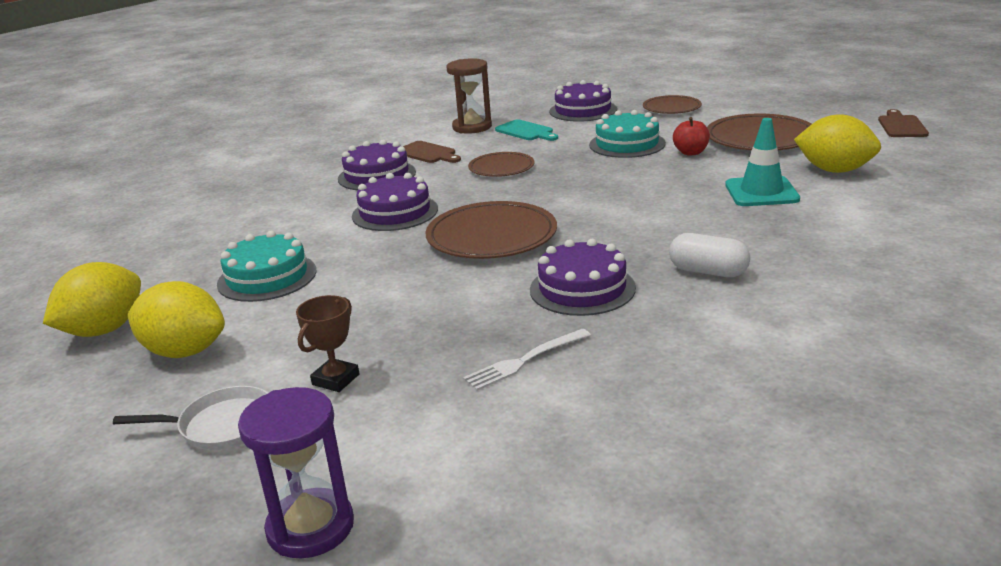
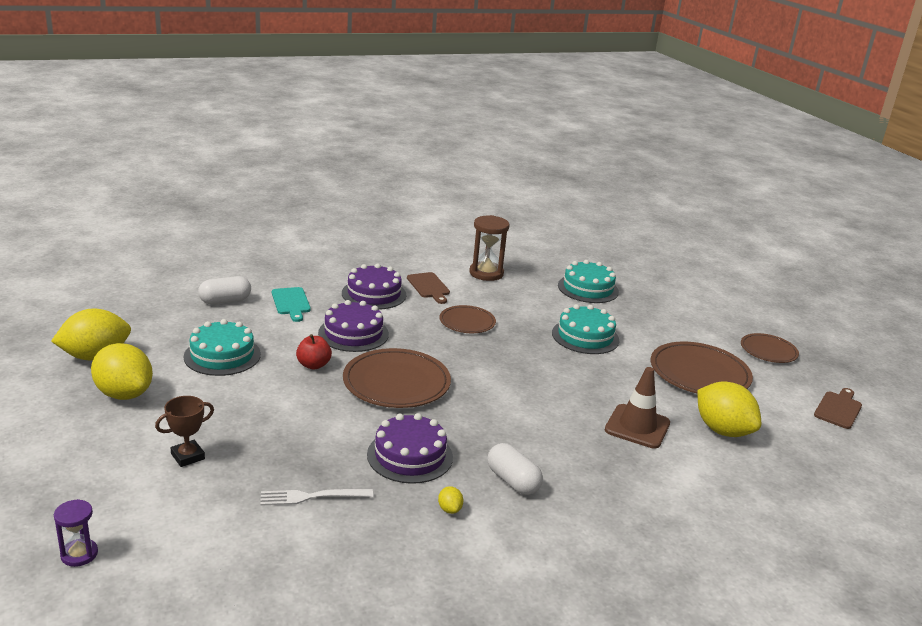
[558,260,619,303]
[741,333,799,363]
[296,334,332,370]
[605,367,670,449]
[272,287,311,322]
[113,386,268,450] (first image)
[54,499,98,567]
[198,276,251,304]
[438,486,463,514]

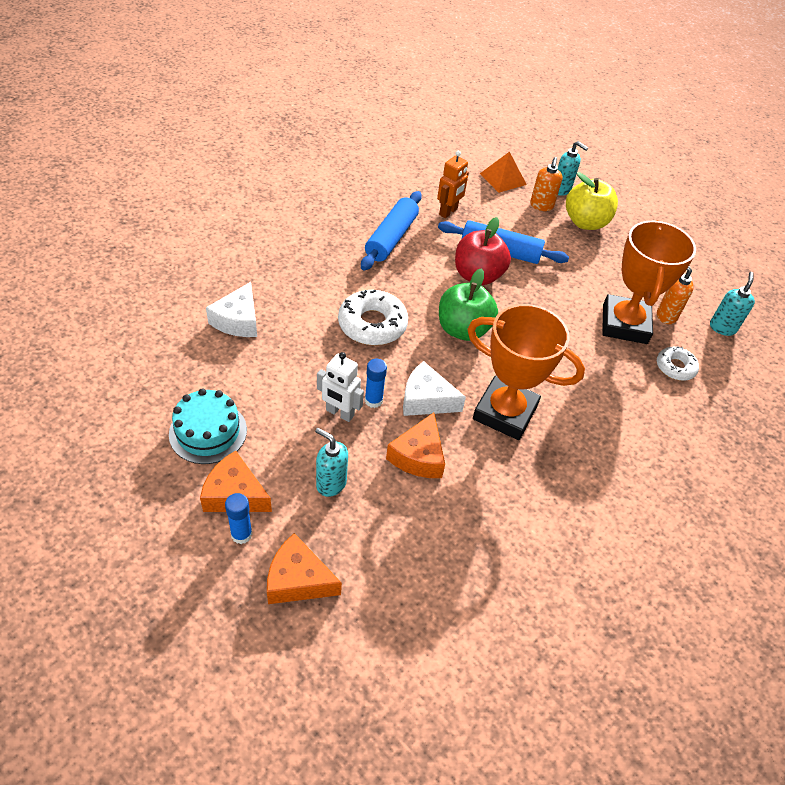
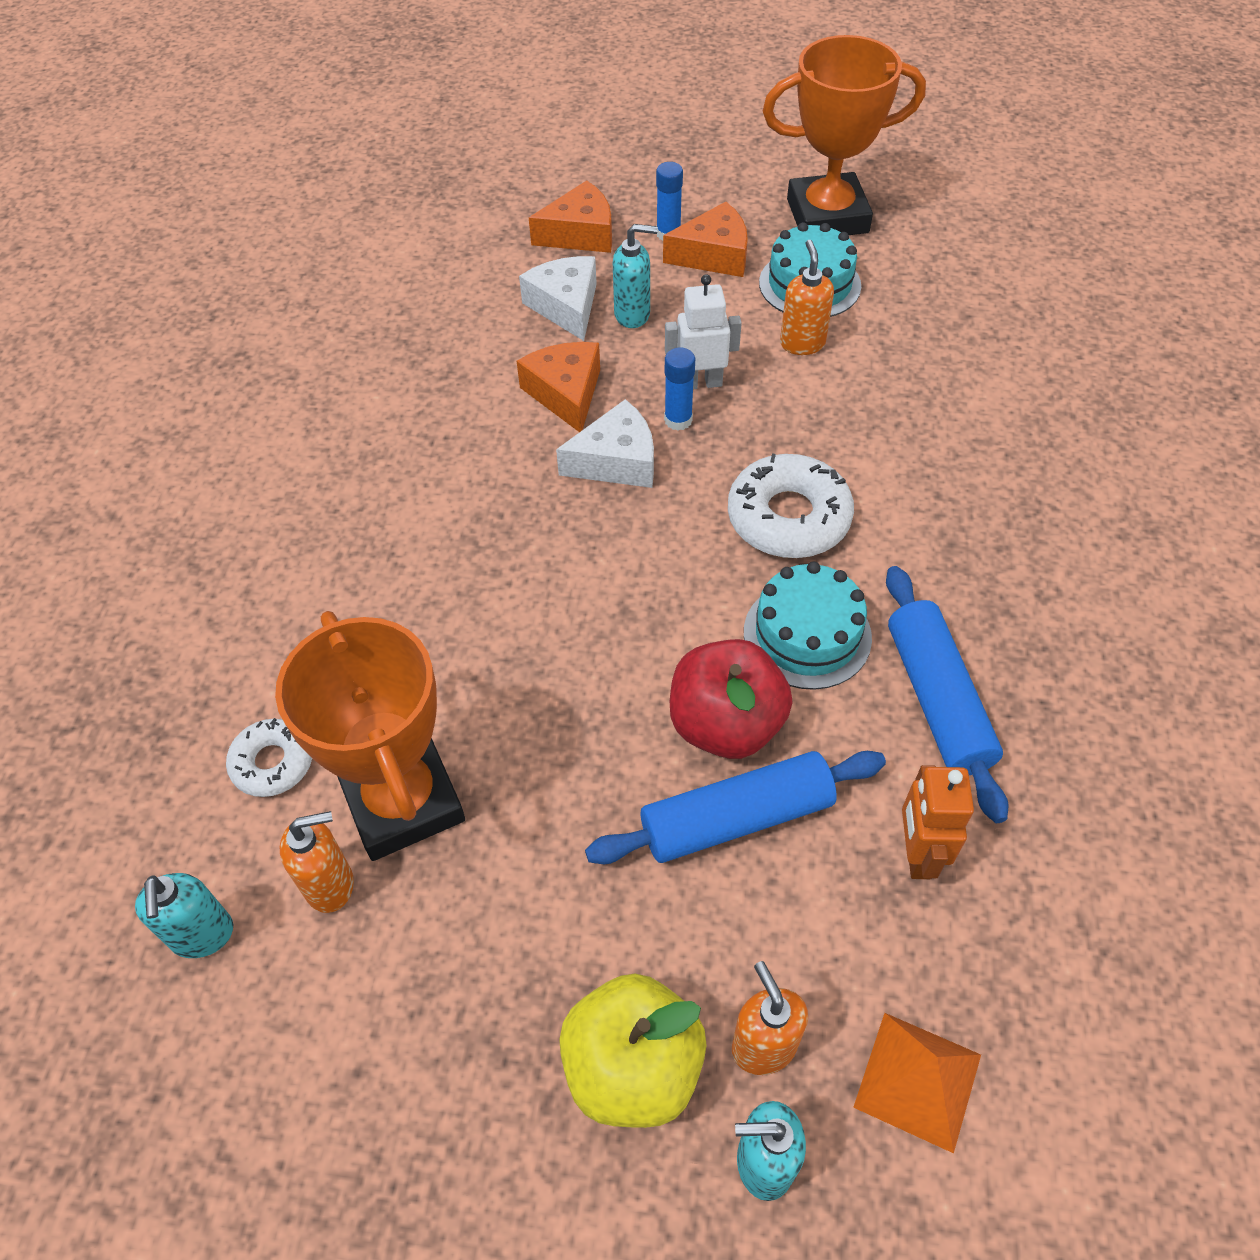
[439,268,498,341] (first image)
[519,256,597,341]
[762,35,926,235]
[780,240,834,355]
[744,562,872,690]

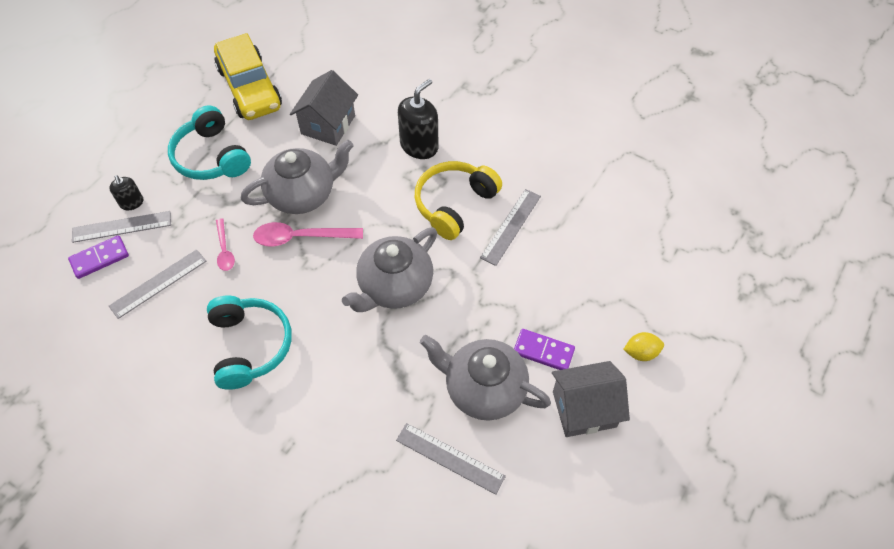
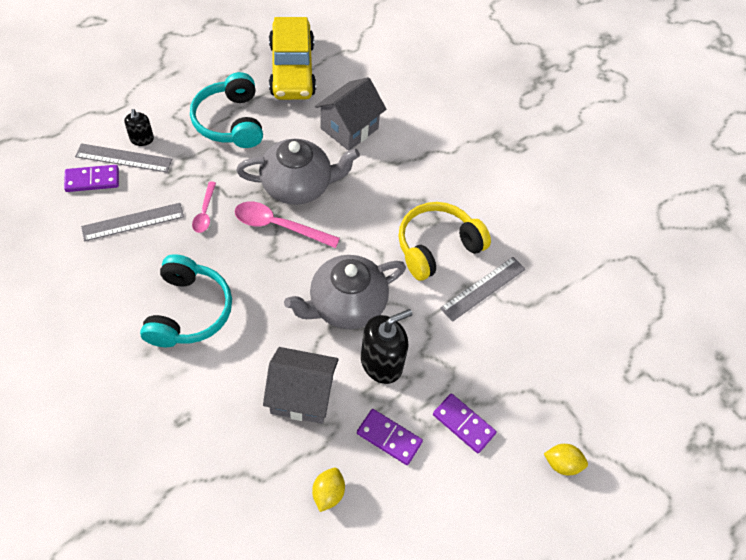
[361,309,412,384]
[357,409,423,465]
[263,347,339,424]
[312,468,345,512]

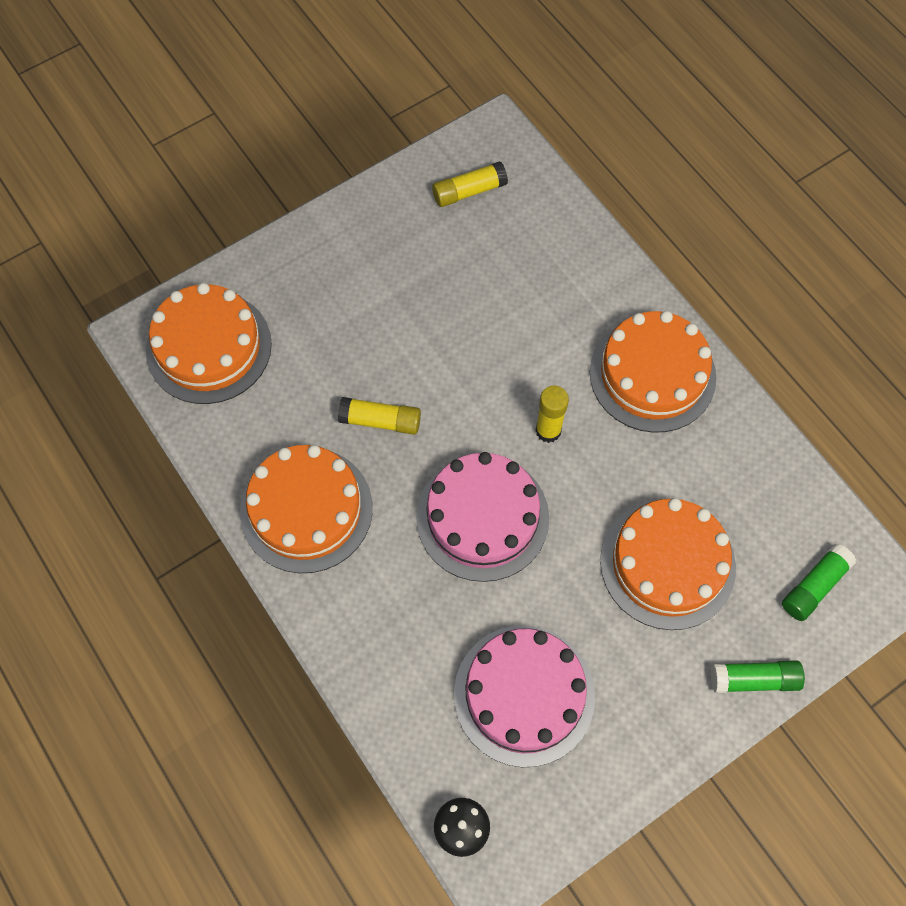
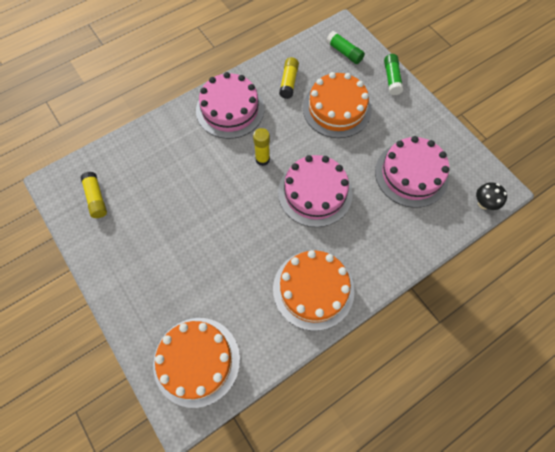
[196,72,264,139]
[279,57,299,99]

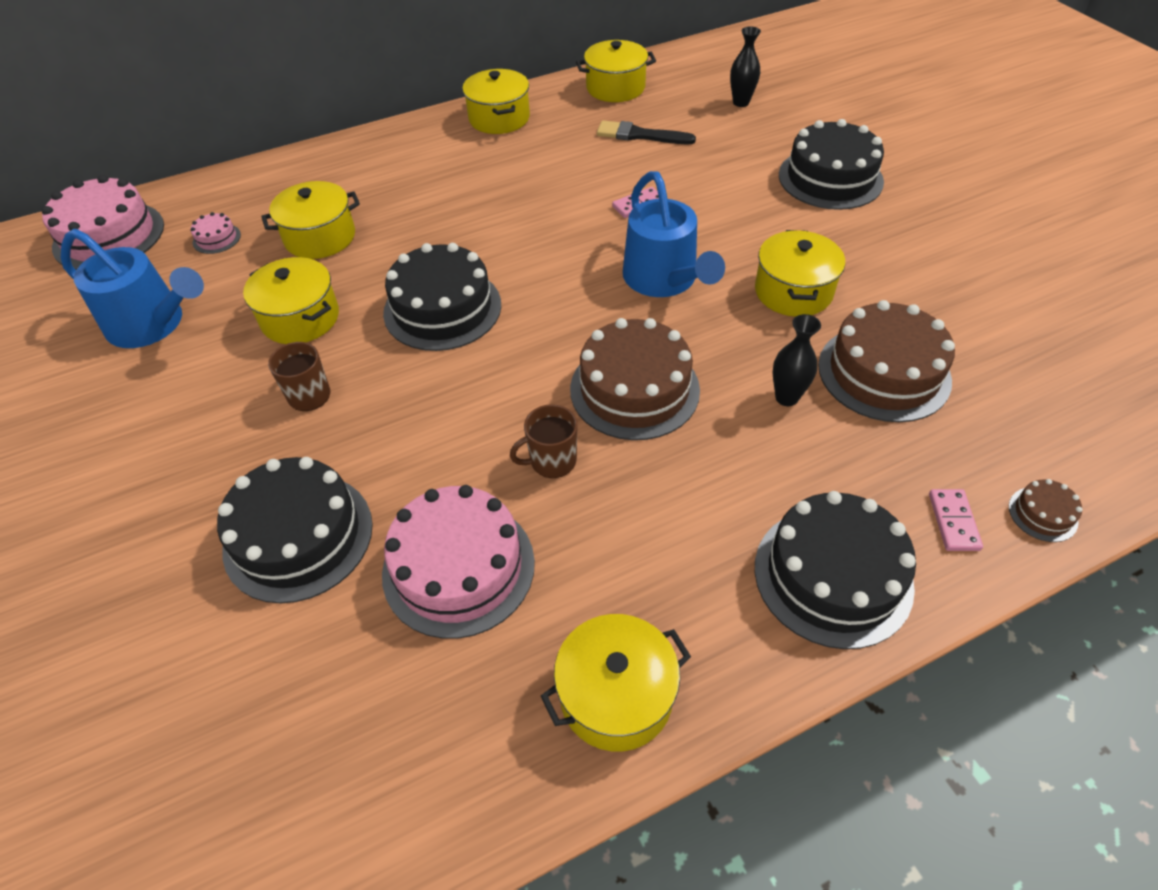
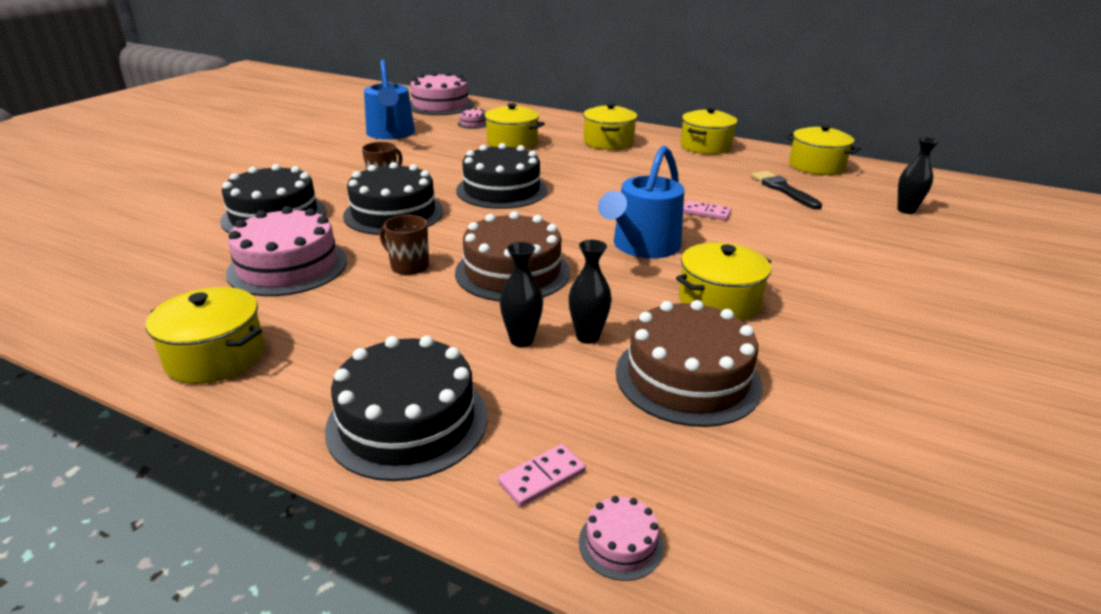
[343,162,443,235]
[583,103,638,150]
[579,496,663,581]
[500,242,543,347]

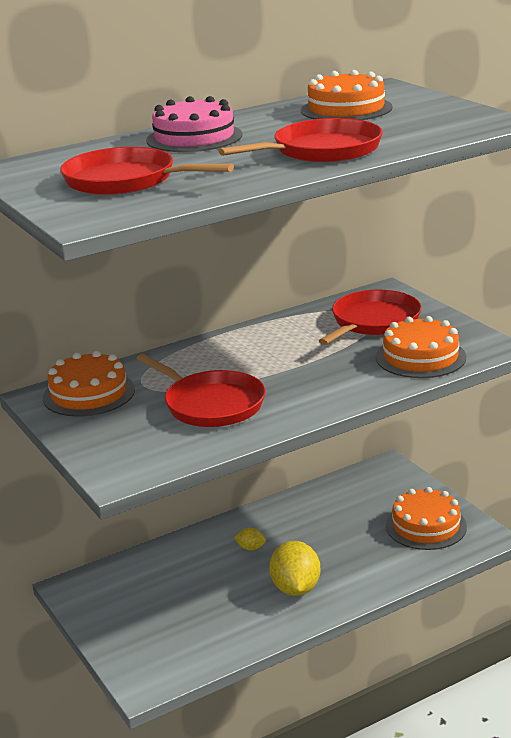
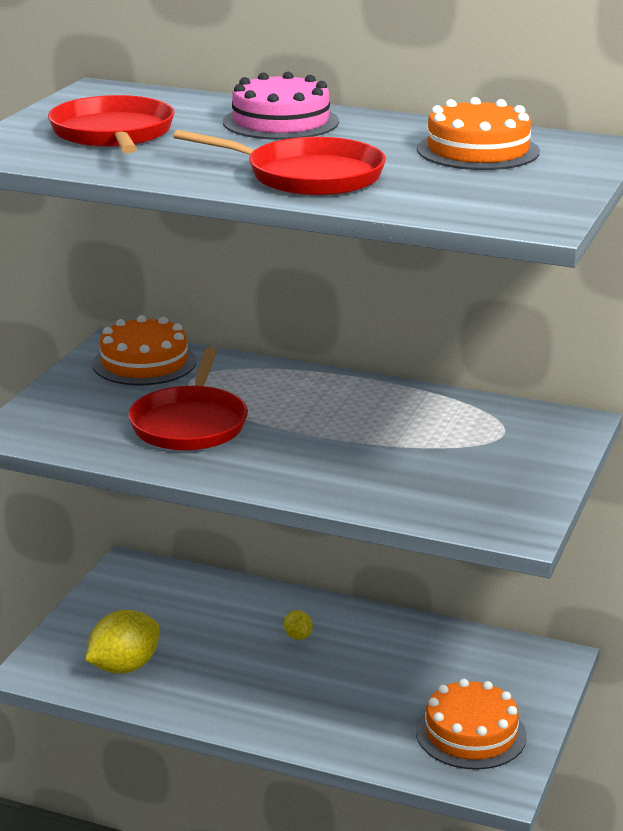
[319,290,422,345] (first image)
[376,316,466,378] (first image)
[85,610,159,674]

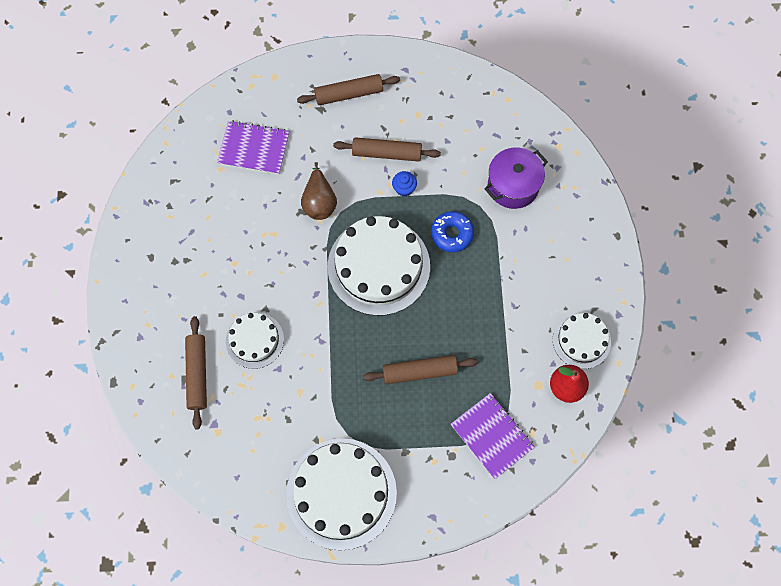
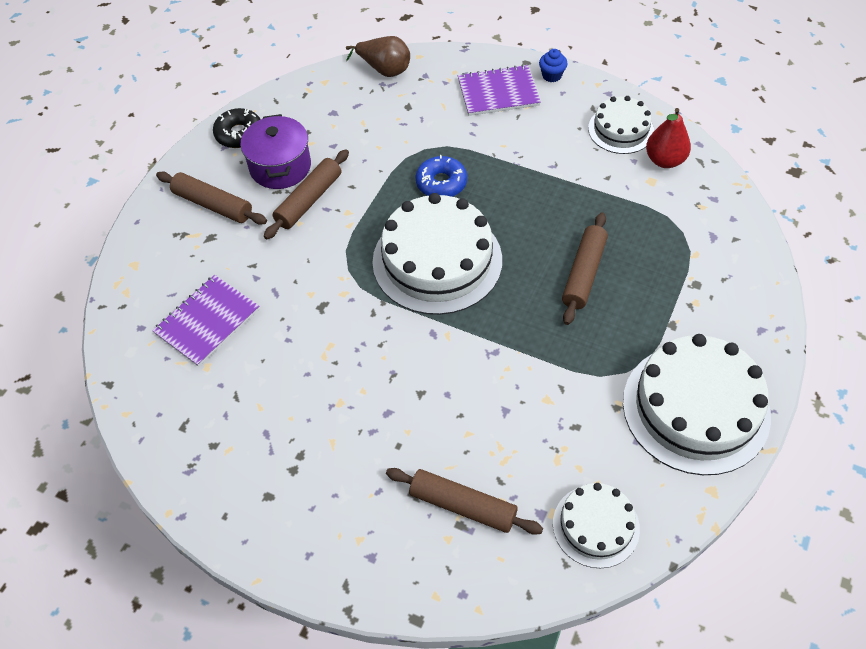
[156,171,267,225]
[241,114,311,189]
[346,36,410,77]
[539,49,567,82]
[553,483,640,568]
[458,65,541,116]
[213,108,261,148]

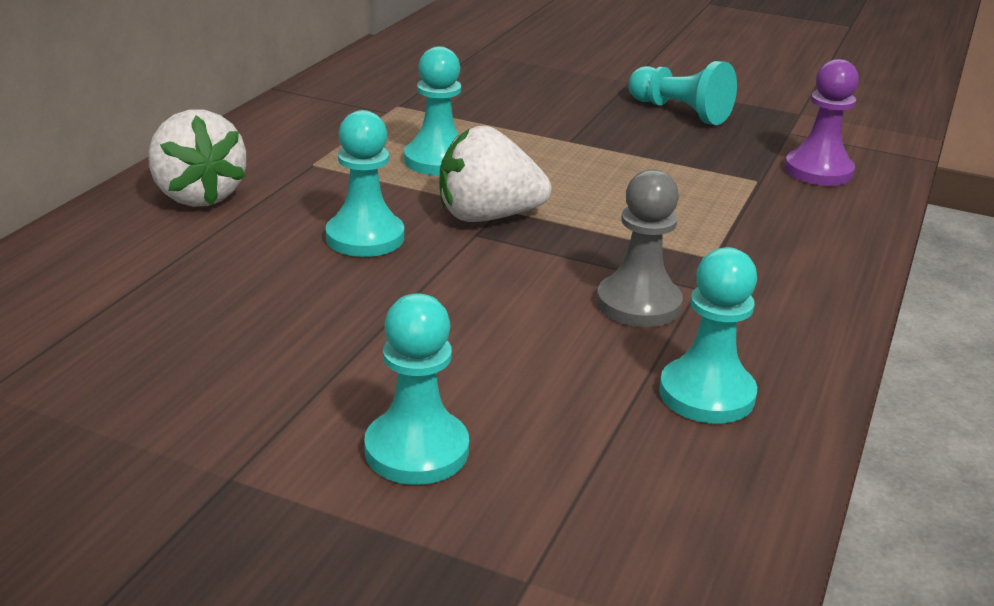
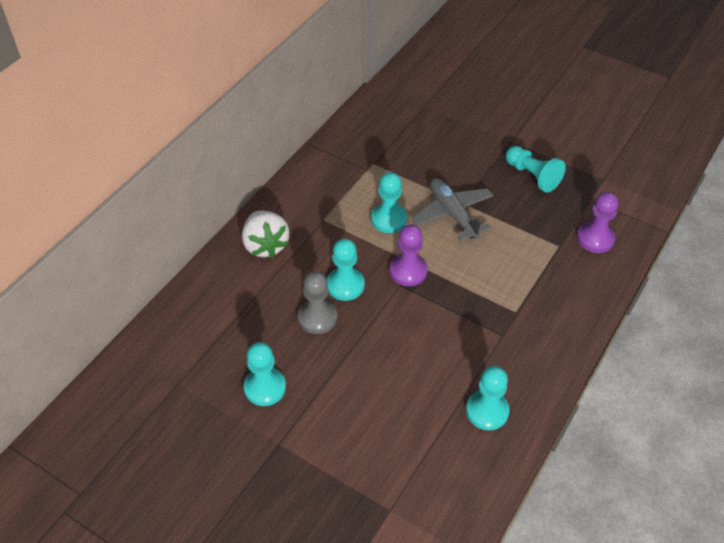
[390,224,428,286]
[298,271,337,334]
[244,342,286,406]
[412,178,493,241]

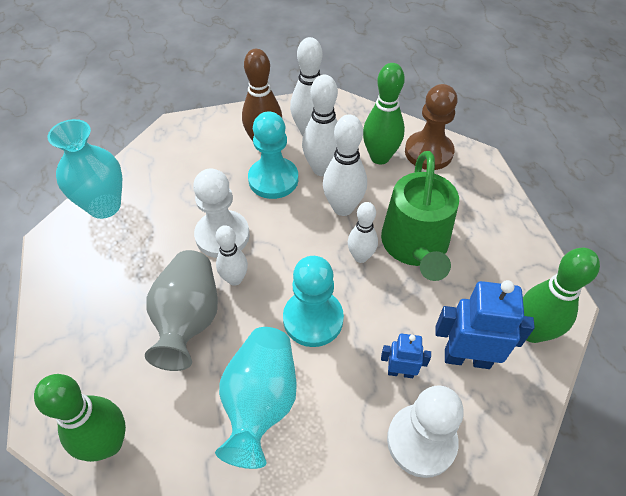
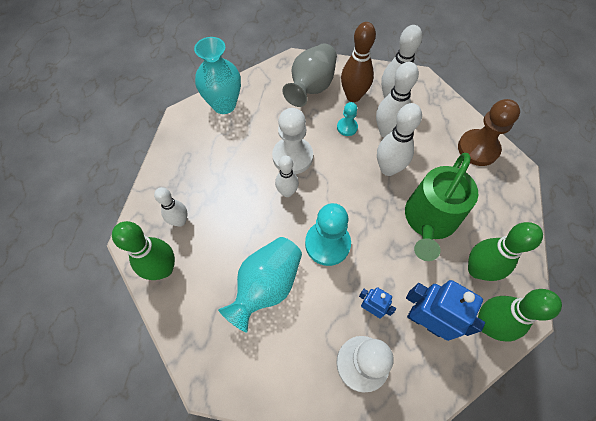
[468,222,543,281]
[337,102,358,136]
[154,187,187,227]
[283,43,337,107]

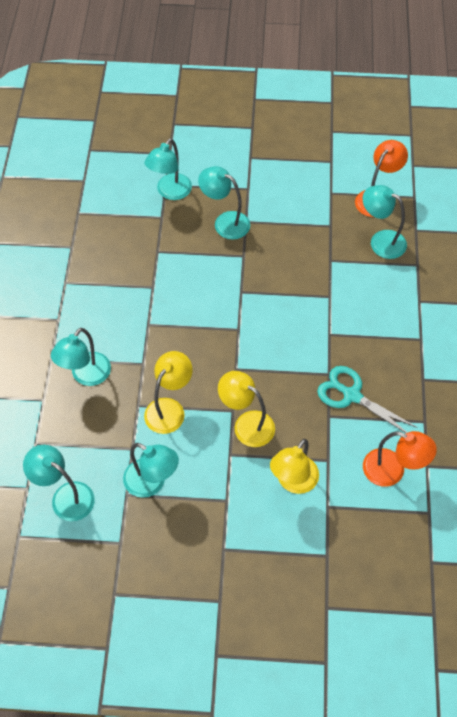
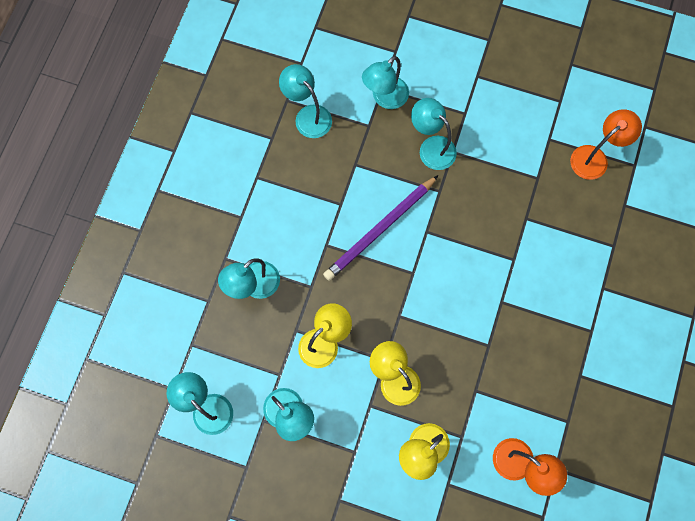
[279,64,332,138]
[317,366,418,433] (first image)
[323,175,438,281]

